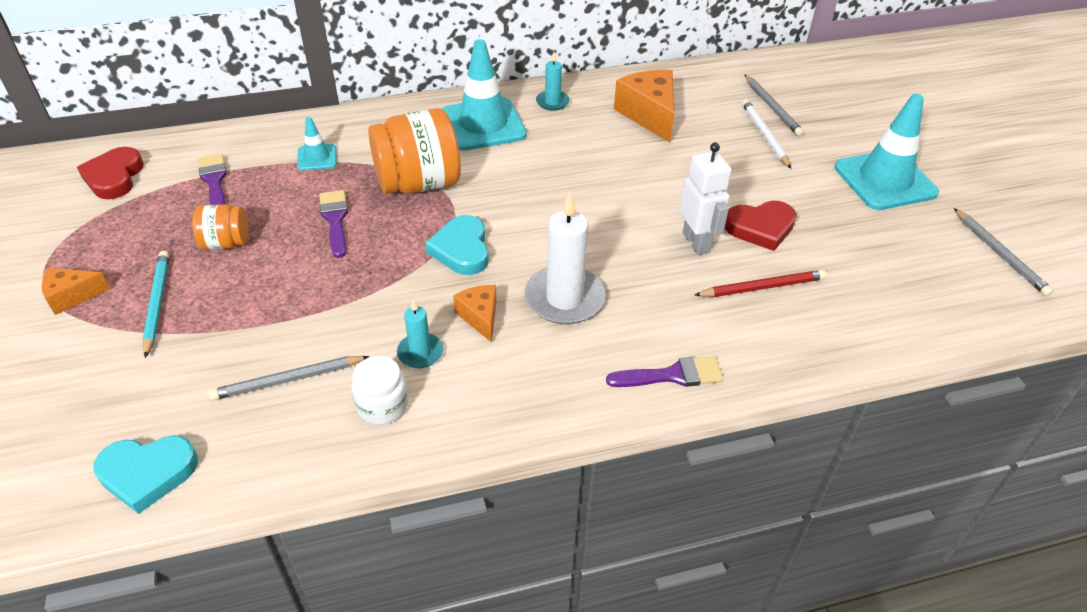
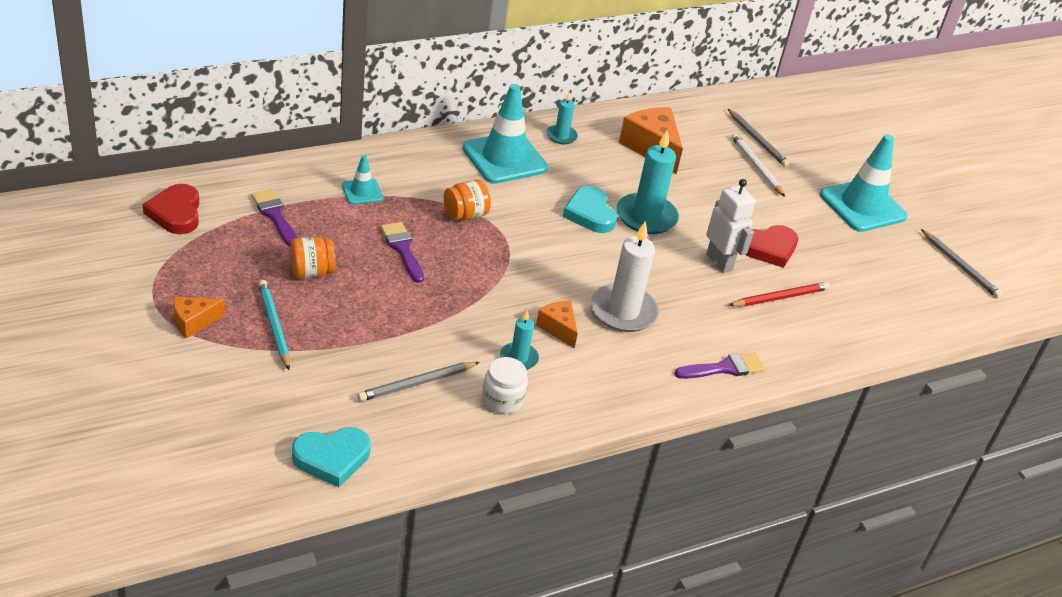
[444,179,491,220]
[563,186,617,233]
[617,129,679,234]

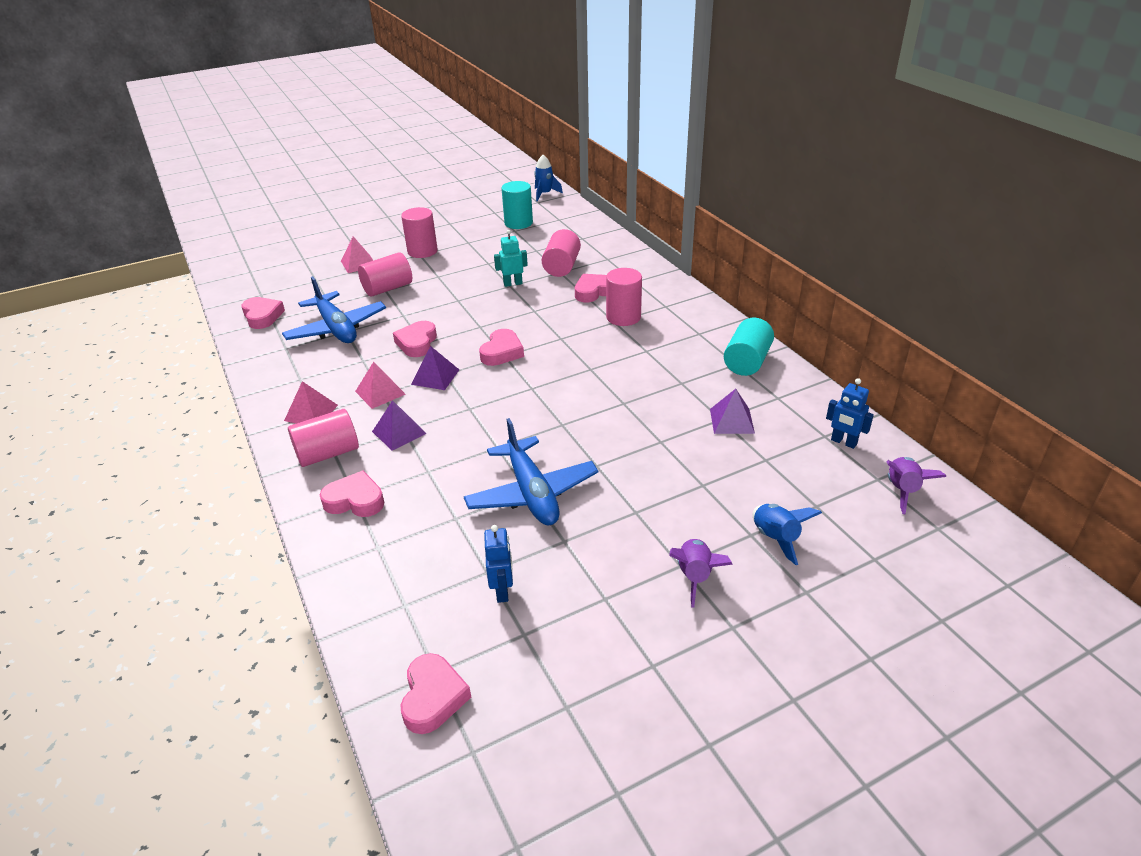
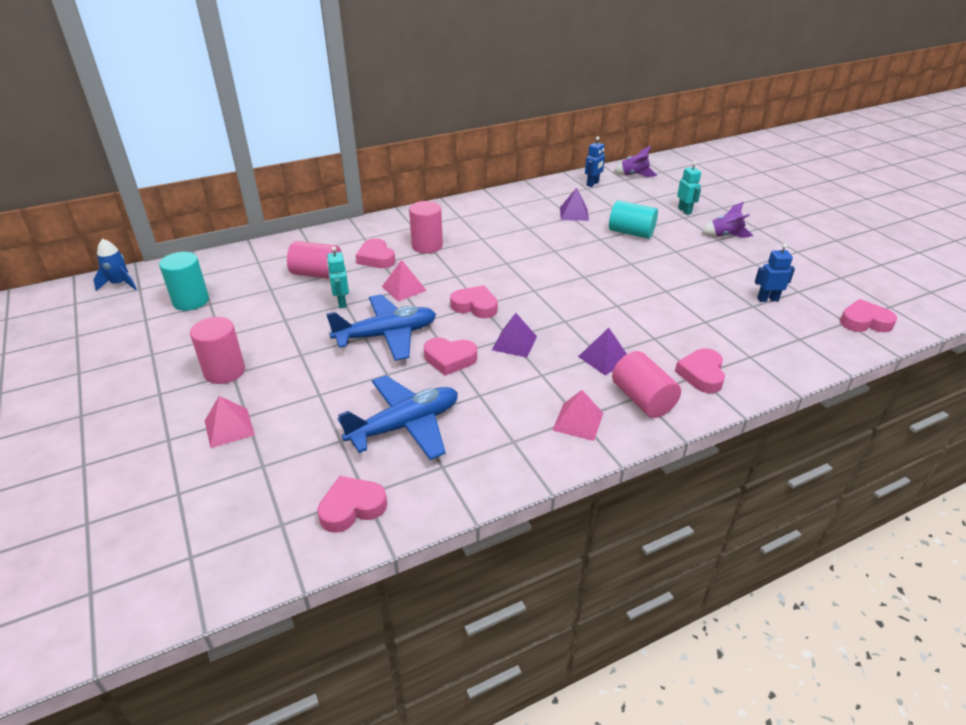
[358,252,412,297] (first image)
[609,200,658,239]
[382,260,427,301]
[326,294,436,361]
[677,161,701,215]

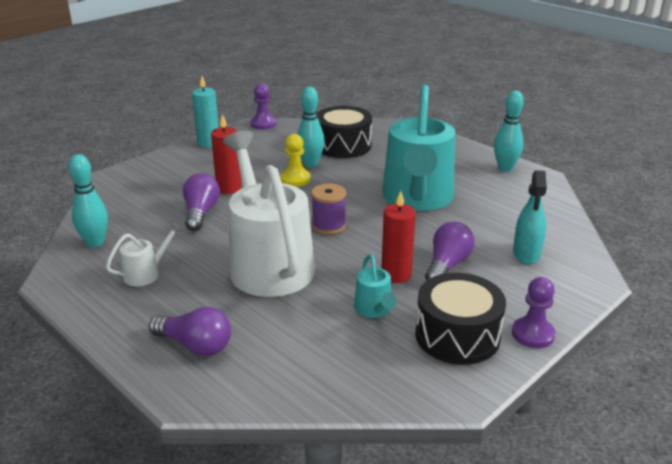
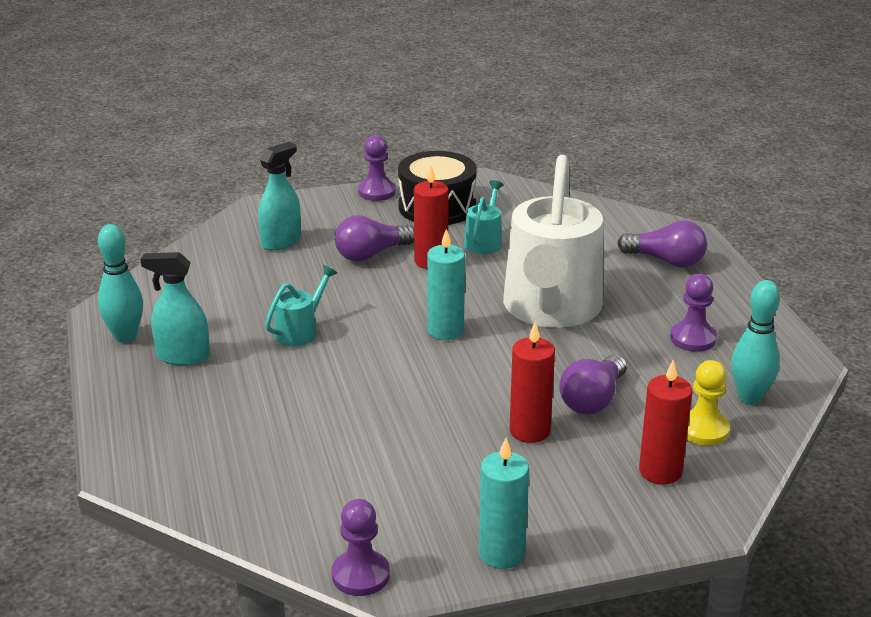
[265,265,337,346]
[297,87,325,167] (first image)
[317,106,372,158] (first image)
[687,360,730,446]
[427,229,465,340]
[670,274,717,352]
[617,221,707,267]
[141,252,210,366]
[639,360,693,485]

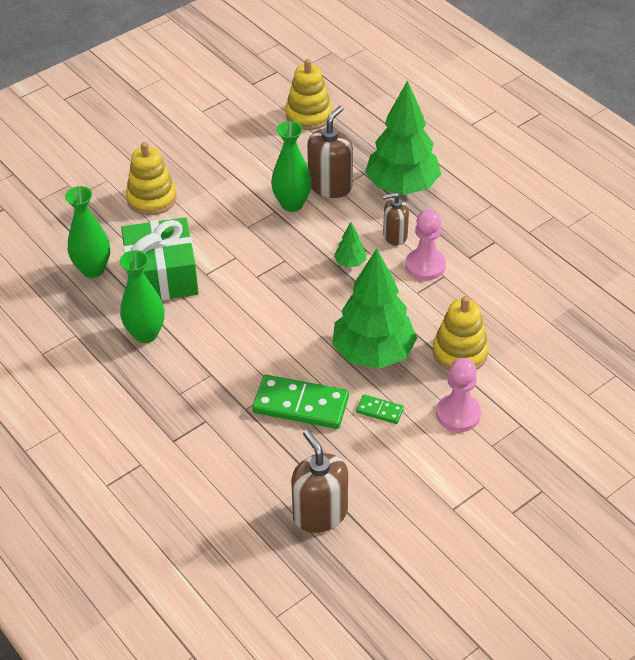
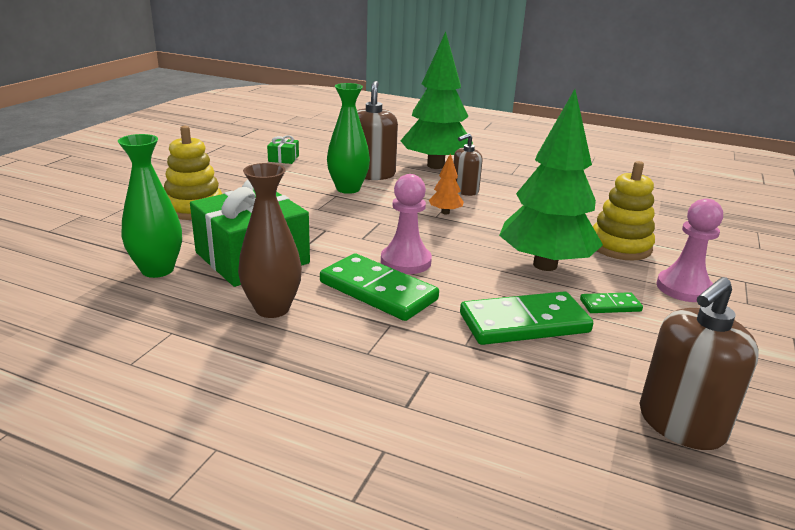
[285,59,332,130] (first image)
[381,174,432,274]
[429,153,464,214]
[238,163,302,318]
[640,277,759,450]
[267,135,299,164]
[320,254,439,321]

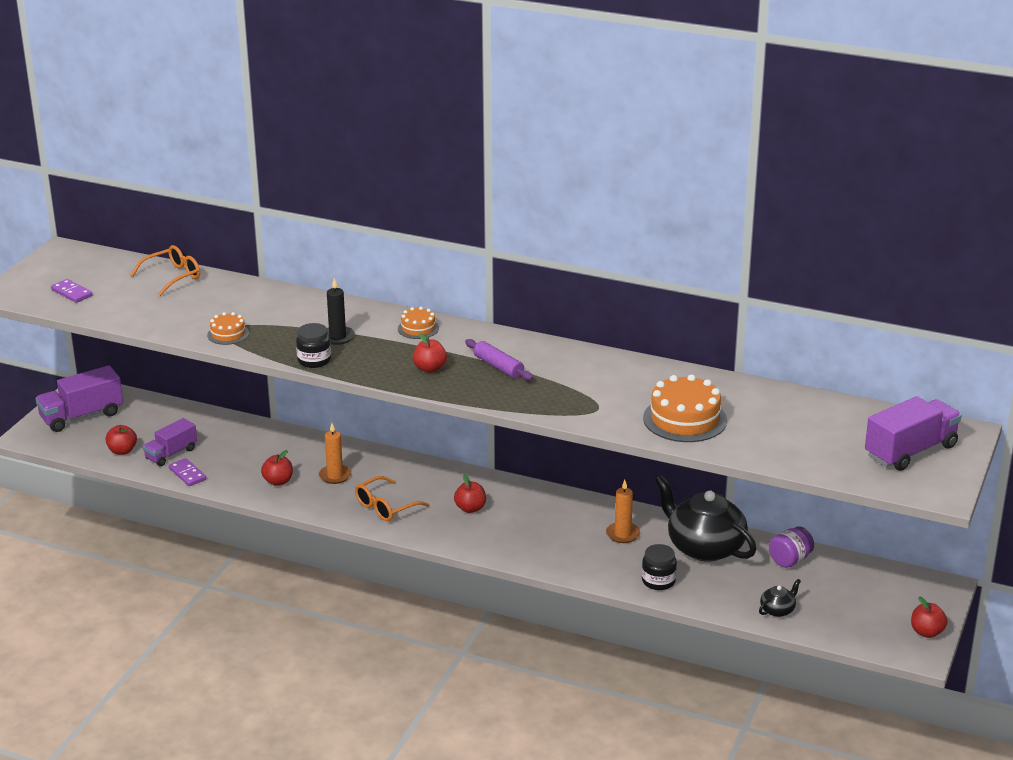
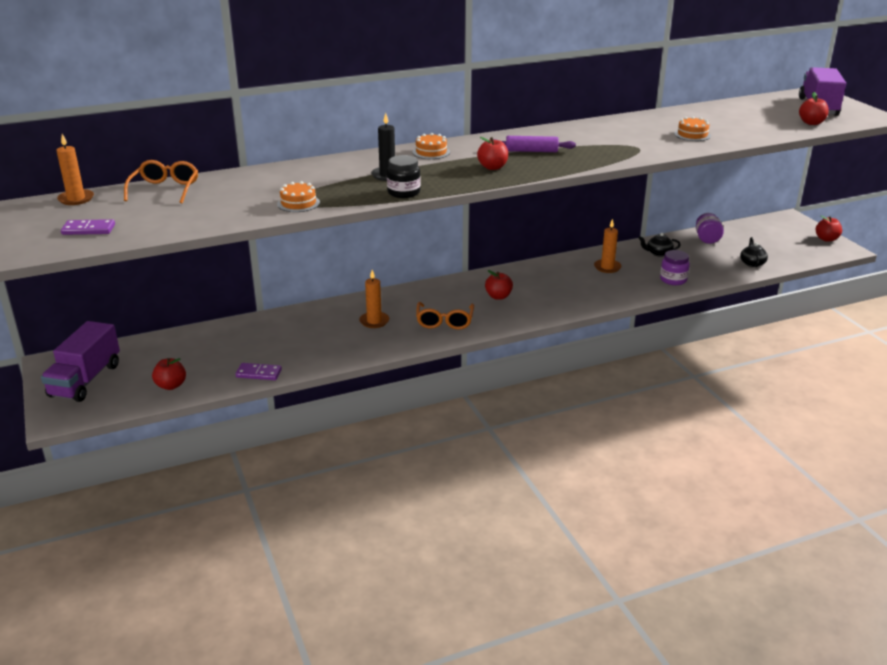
[674,116,711,141]
[143,418,197,466] (first image)
[799,92,829,125]
[639,233,680,257]
[660,250,690,285]
[56,134,94,205]

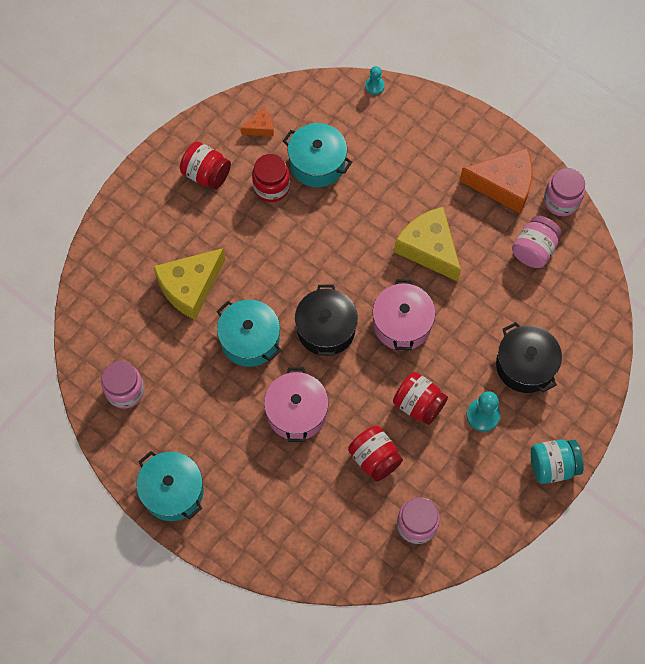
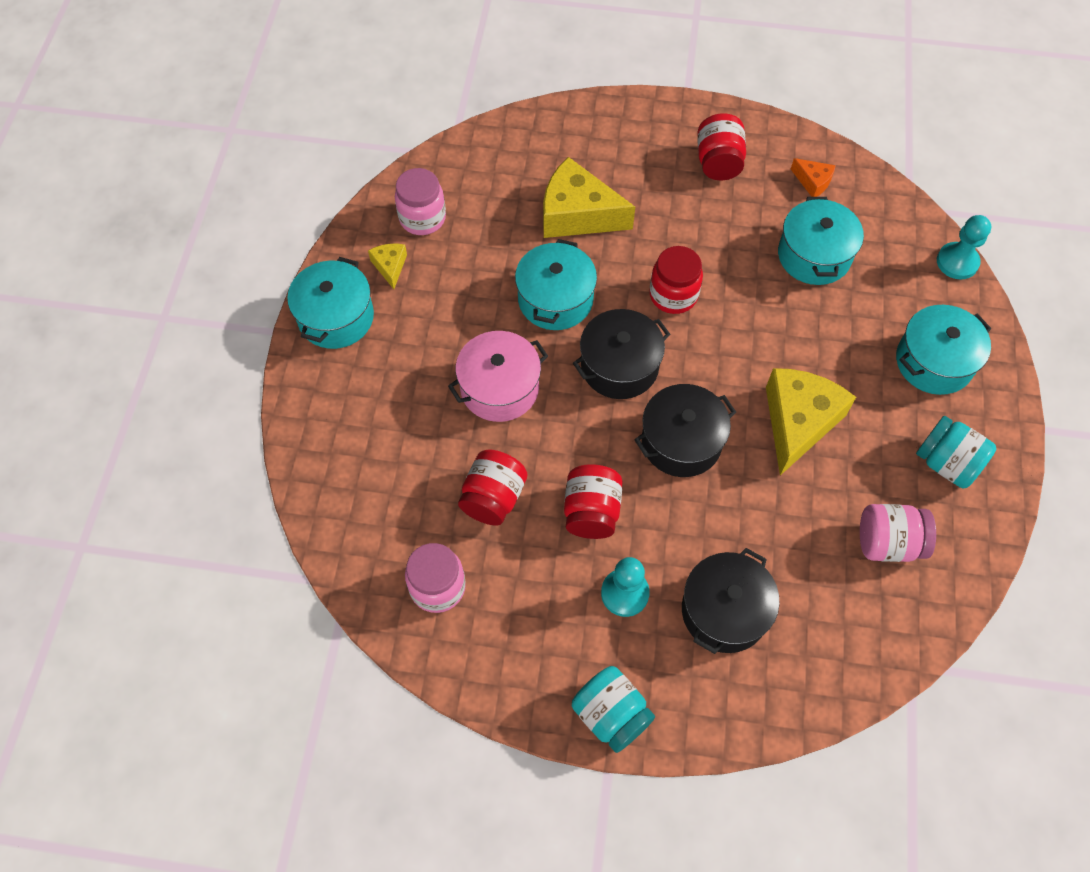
[937,215,991,280]
[916,416,996,489]
[649,246,703,314]
[544,168,585,216] (first image)
[635,384,736,477]
[368,244,407,289]
[896,305,991,395]

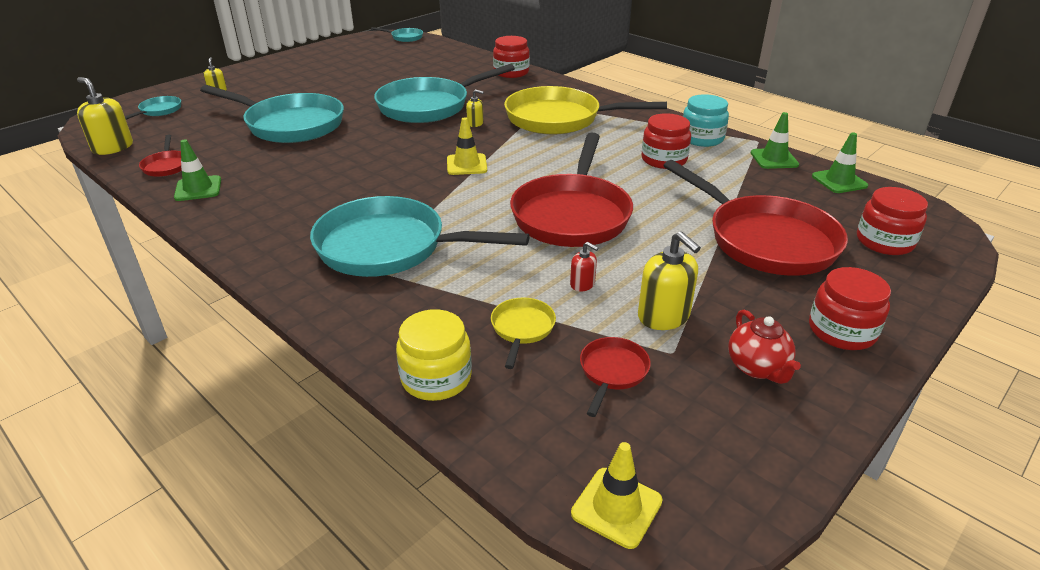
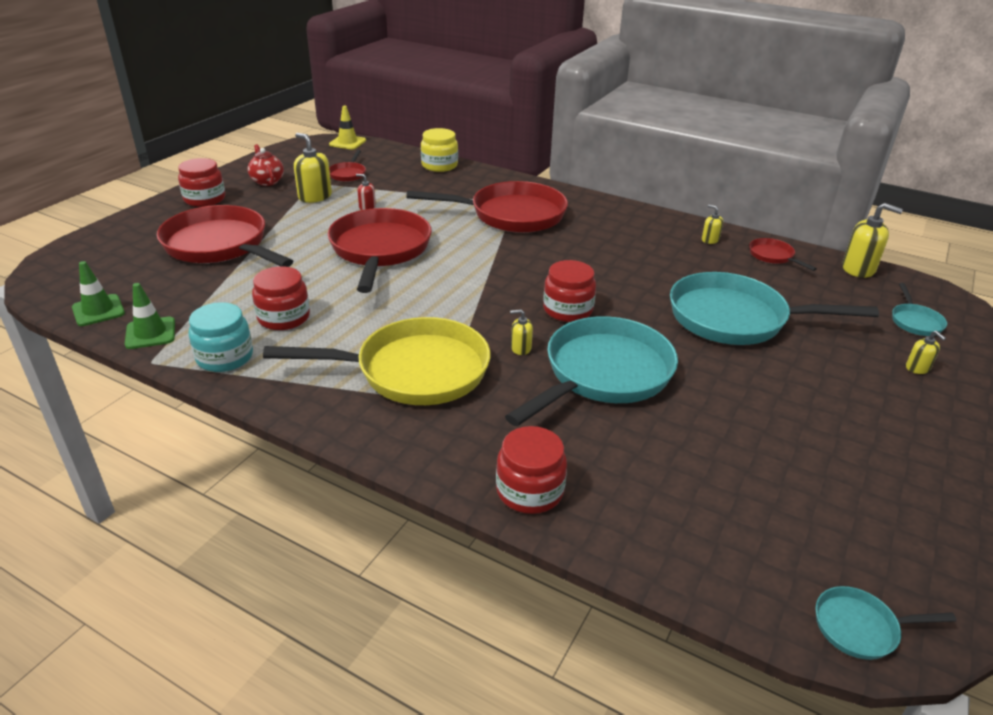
[447,117,487,175] (first image)
[702,204,723,244]
[543,260,596,322]
[406,181,568,233]
[491,298,556,369] (first image)

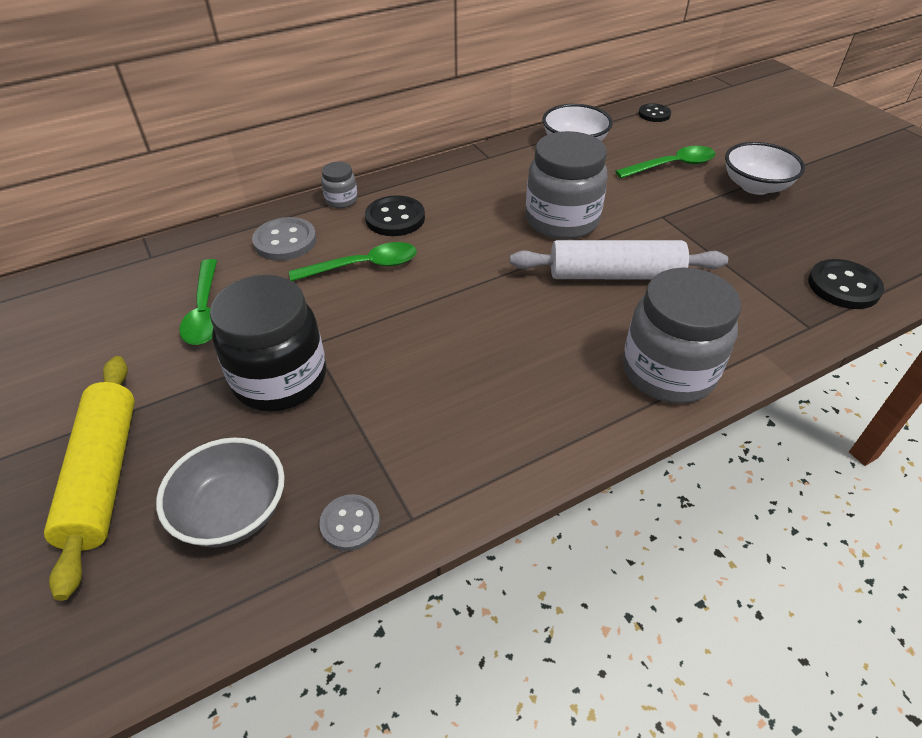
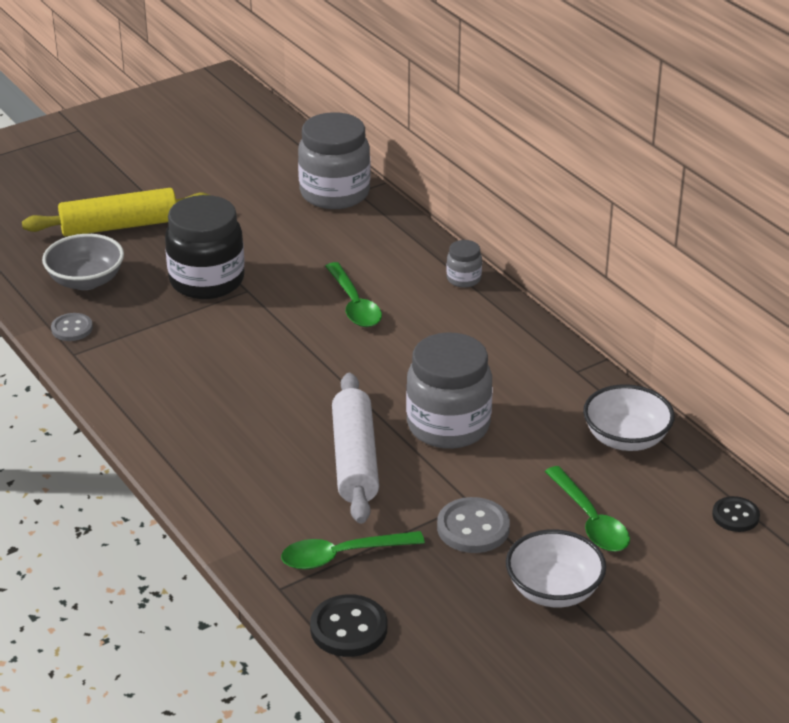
[365,195,425,236] (first image)
[437,497,510,553]
[281,531,425,569]
[298,112,371,209]

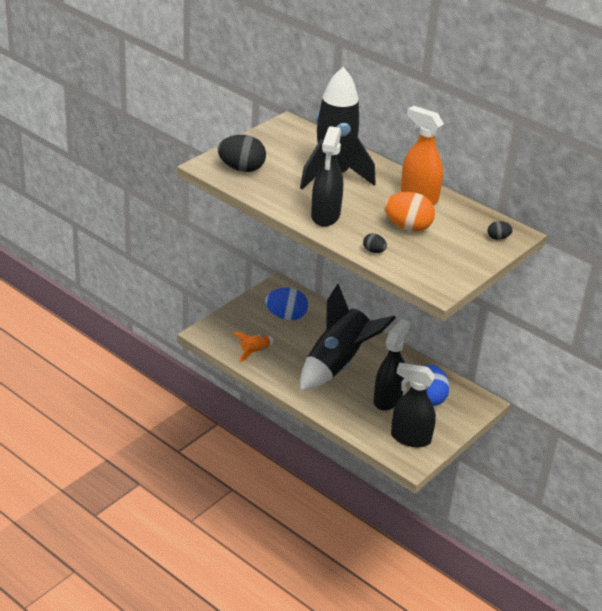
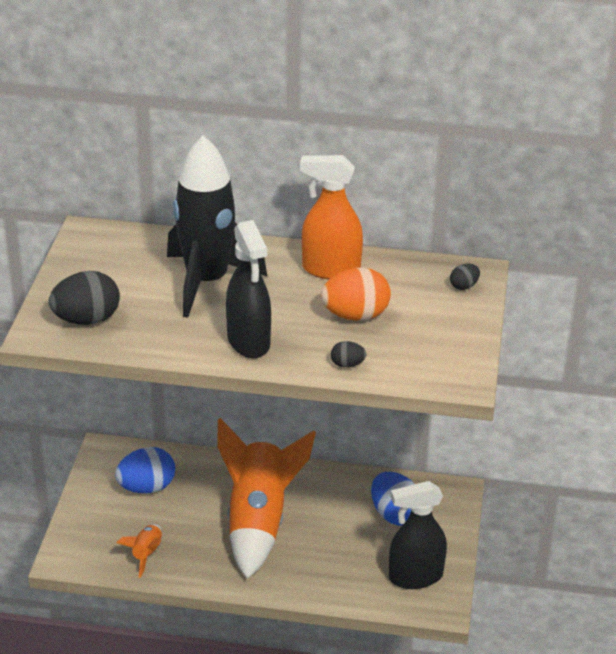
[217,418,316,579]
[373,319,410,411] (first image)

